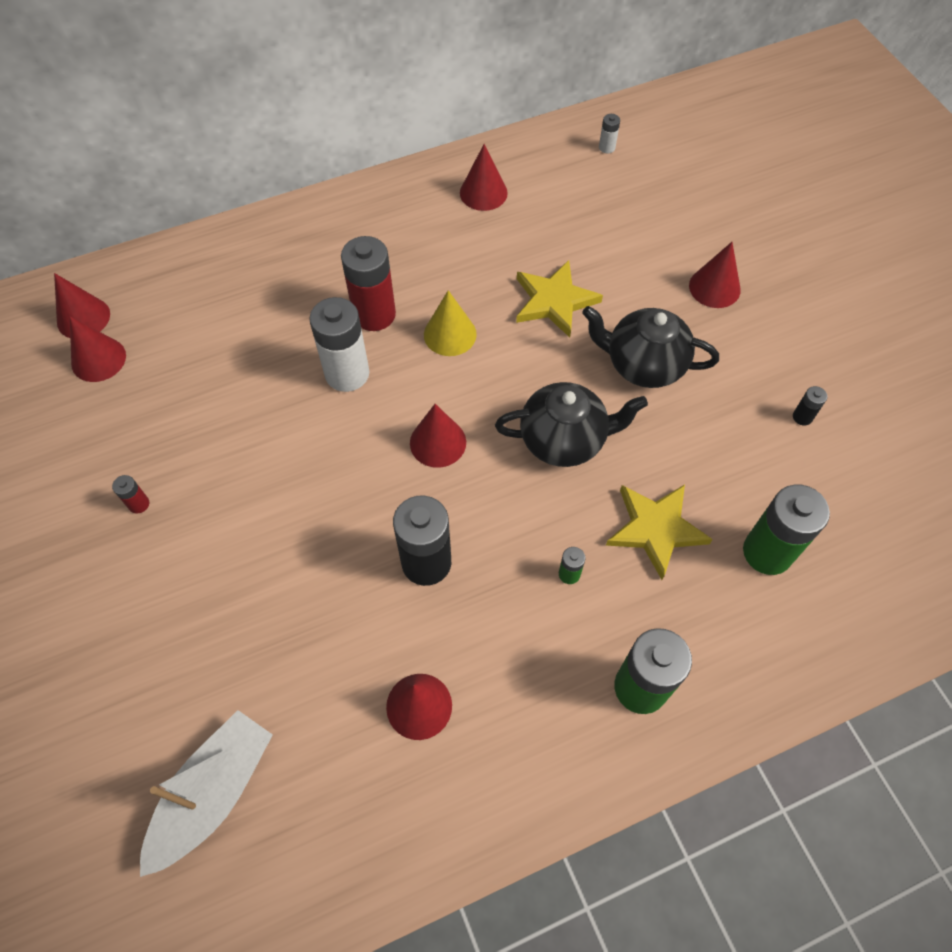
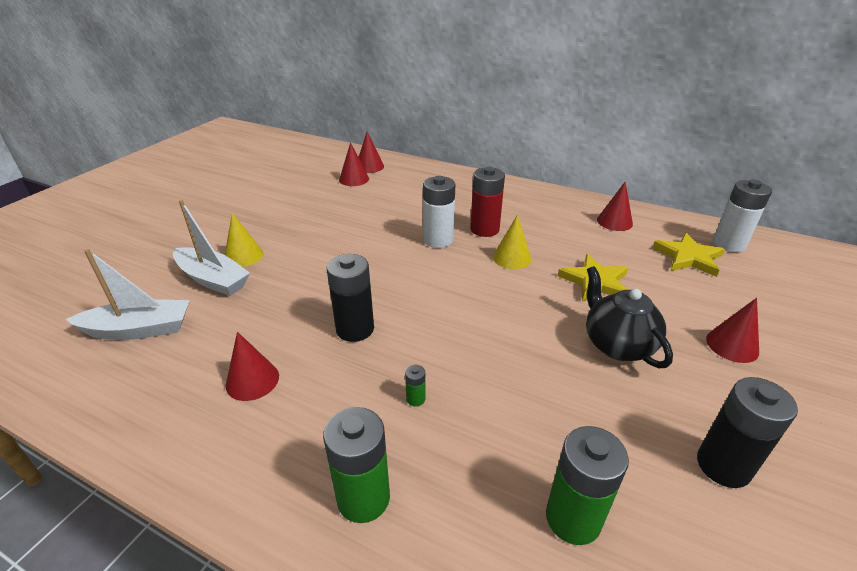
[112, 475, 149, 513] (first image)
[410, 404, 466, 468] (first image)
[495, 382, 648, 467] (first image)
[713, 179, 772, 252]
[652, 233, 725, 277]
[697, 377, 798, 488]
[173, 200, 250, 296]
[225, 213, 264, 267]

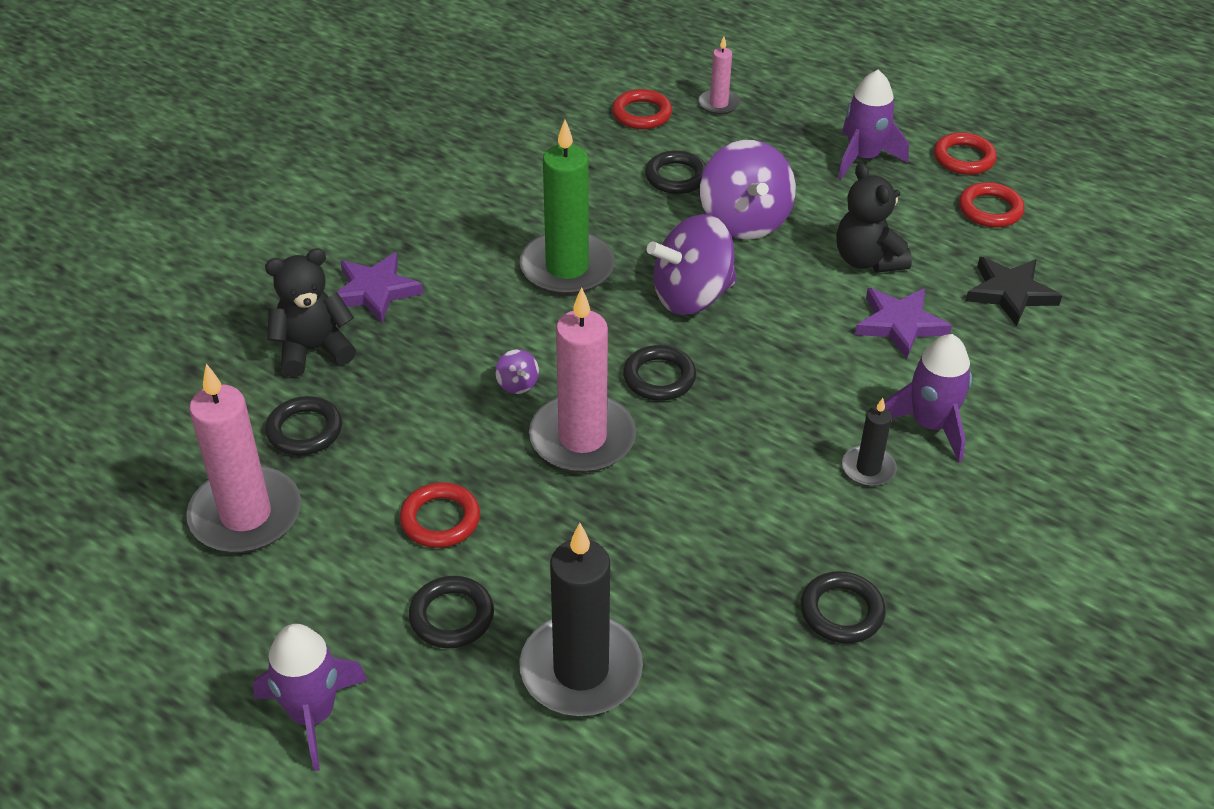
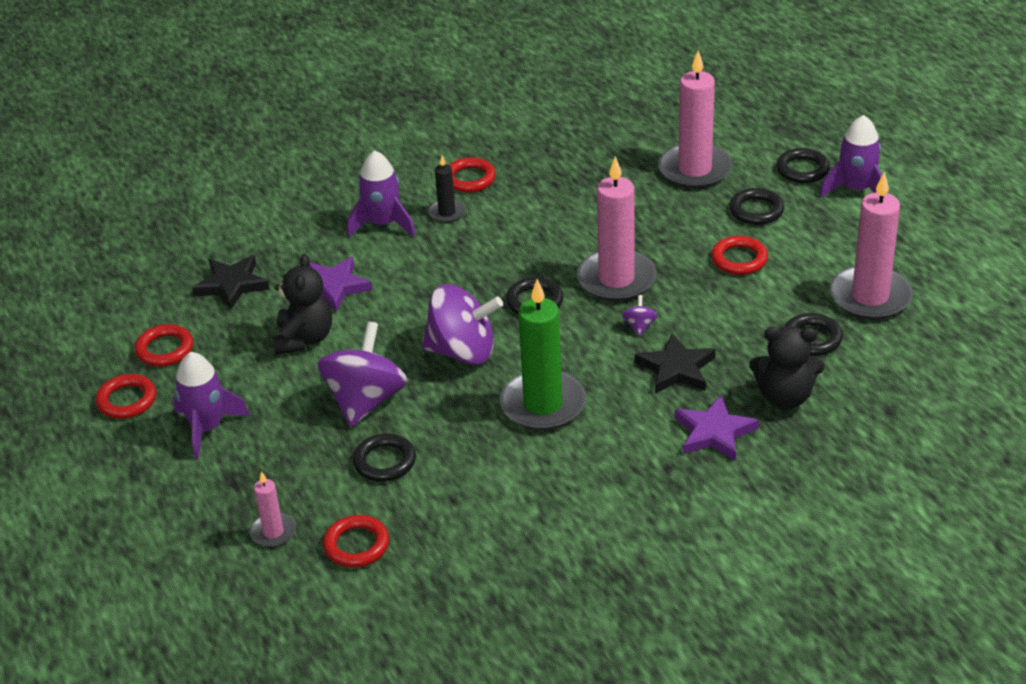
[658, 50, 733, 189]
[776, 148, 830, 183]
[449, 157, 496, 193]
[635, 333, 716, 393]

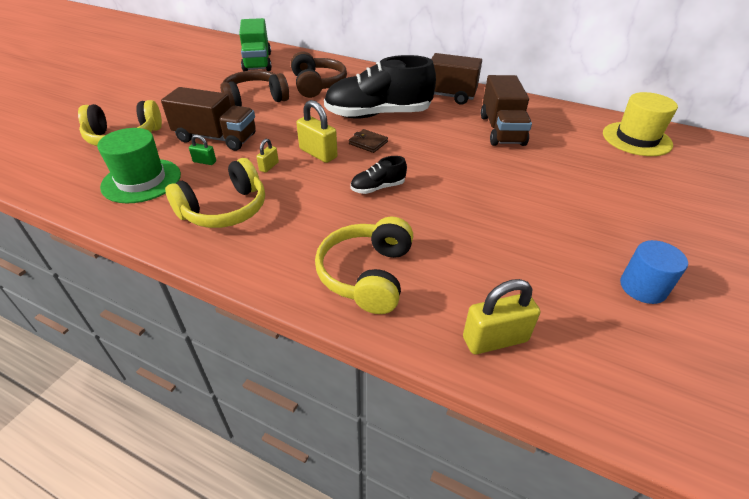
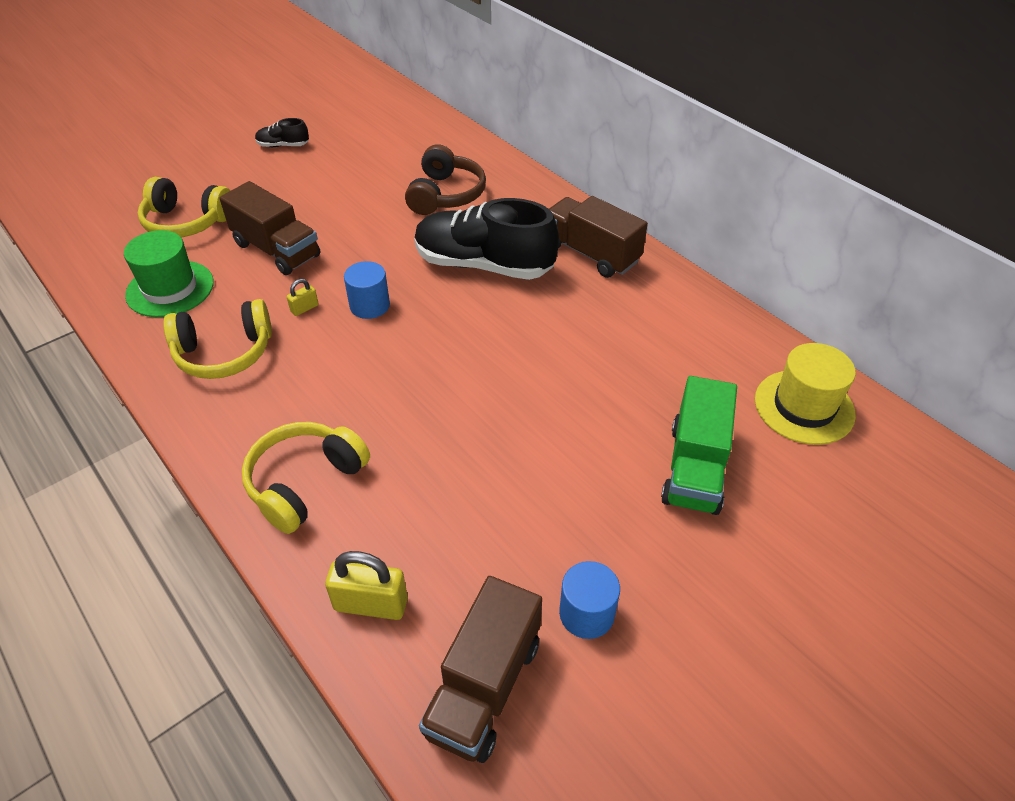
[189, 135, 216, 165] (first image)
[220, 70, 289, 107] (first image)
[661, 376, 737, 515]
[344, 261, 390, 319]
[349, 129, 388, 153] (first image)
[255, 118, 309, 147]
[419, 576, 542, 763]

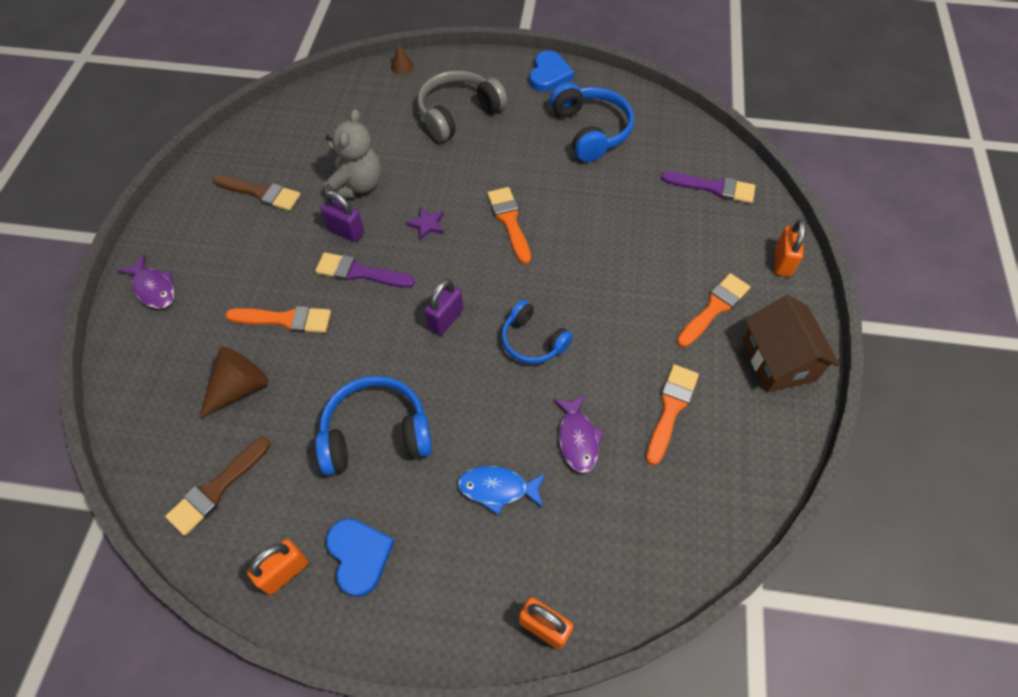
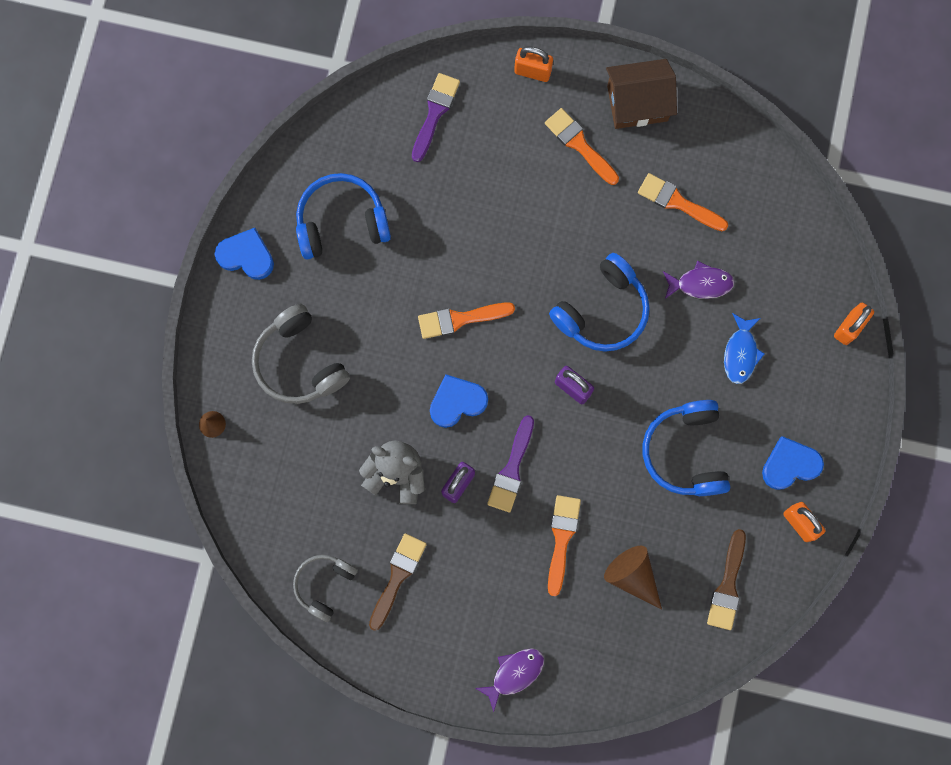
[707, 529, 746, 630]
[430, 375, 488, 428]
[549, 253, 650, 352]
[293, 555, 358, 622]

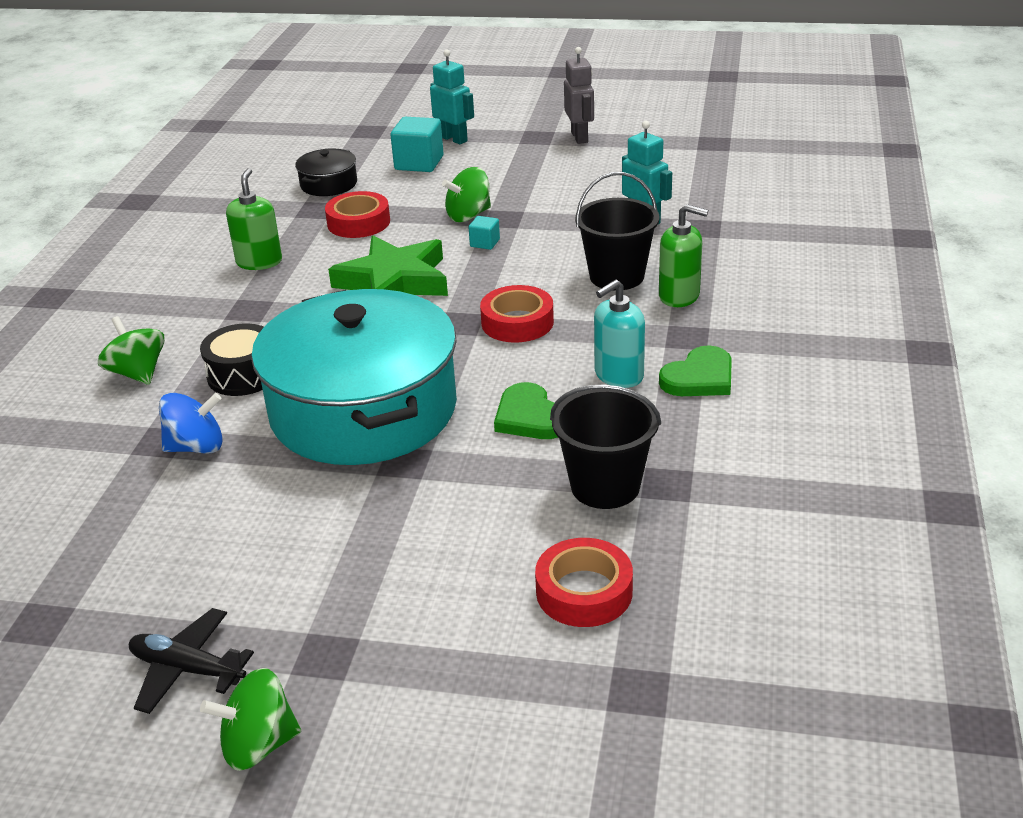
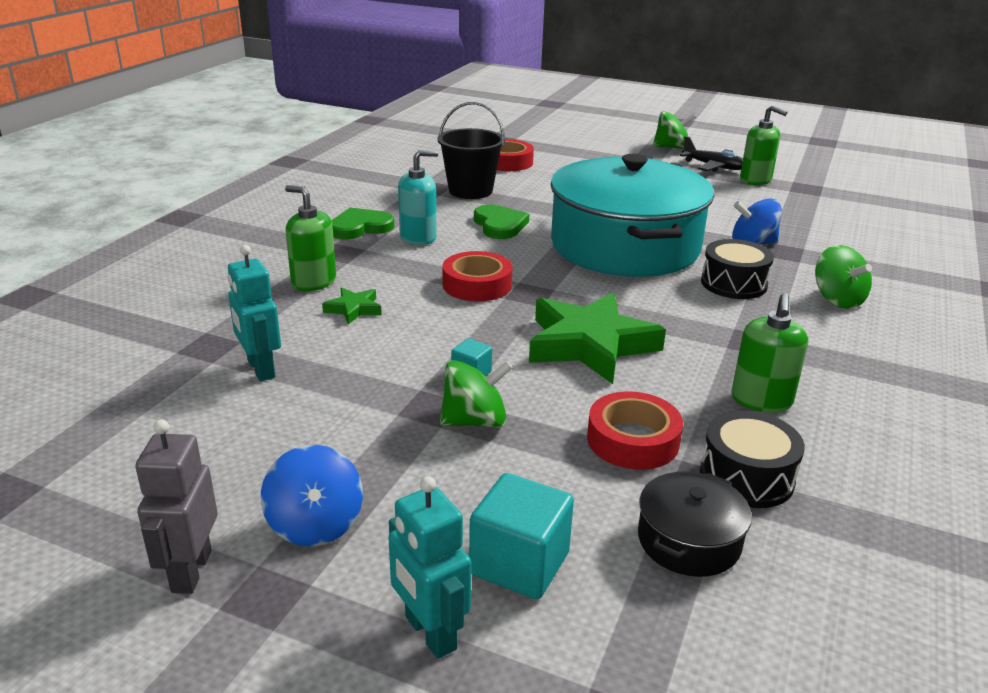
[322, 288, 382, 324]
[261, 445, 363, 546]
[700, 411, 805, 508]
[740, 105, 788, 185]

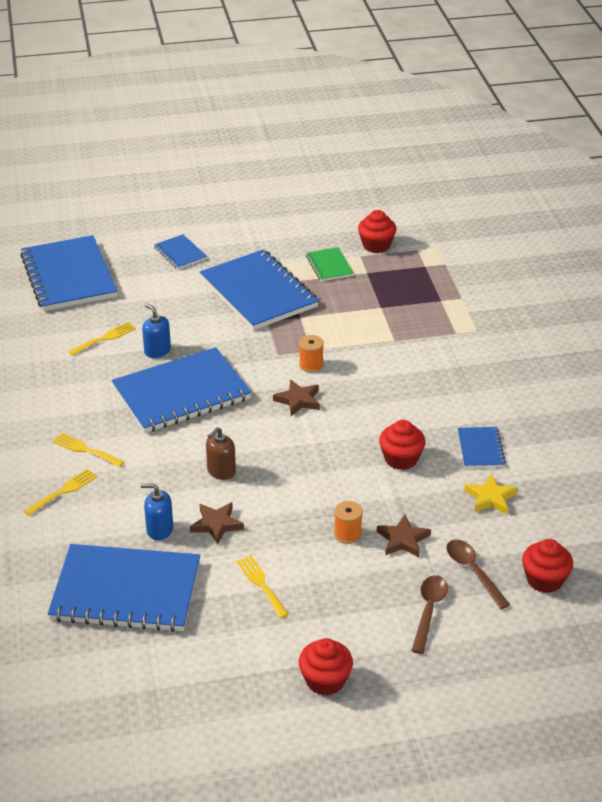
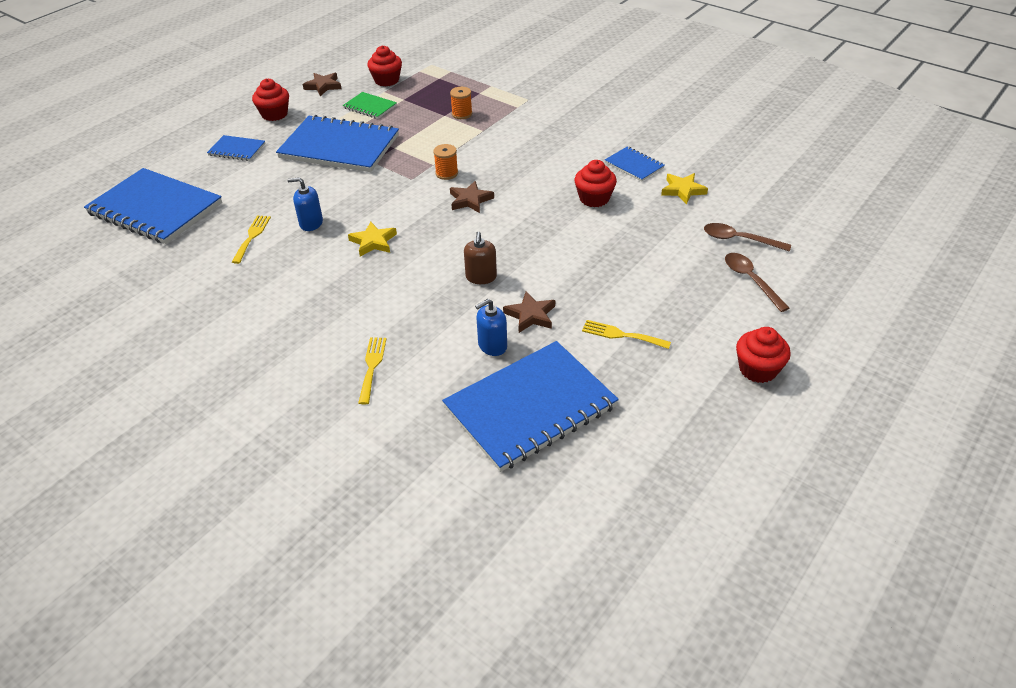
[52, 433, 124, 467] (first image)
[348, 221, 397, 257]
[450, 87, 472, 119]
[303, 73, 341, 96]
[252, 79, 289, 121]

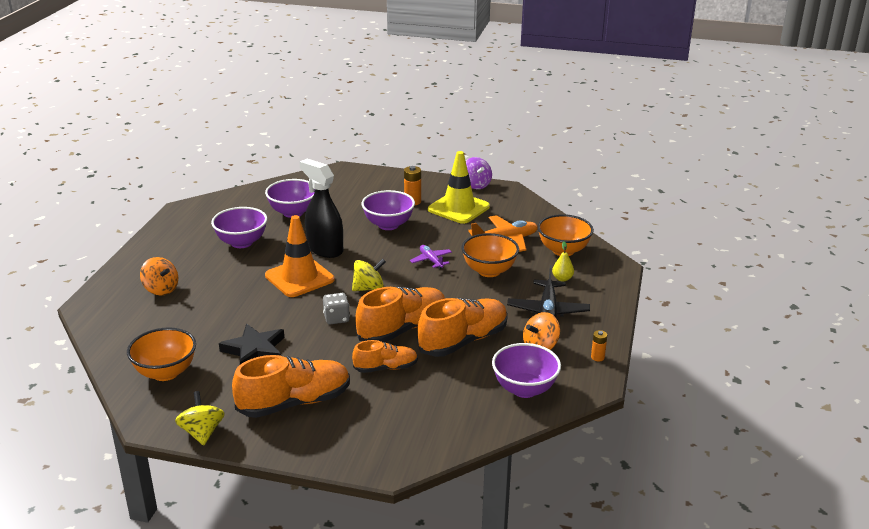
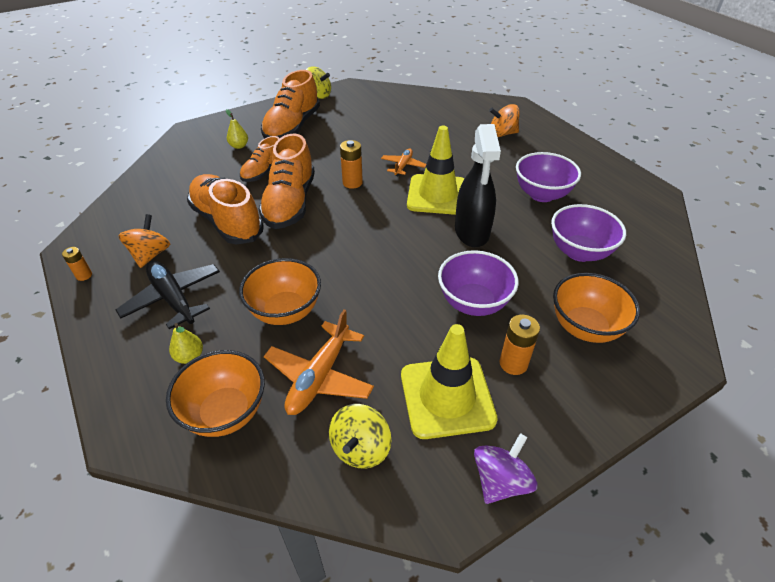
[553, 273, 640, 343]
[219, 324, 284, 365] (first image)
[407, 126, 465, 215]
[455, 124, 501, 247]
[340, 140, 363, 189]
[329, 404, 391, 469]
[410, 245, 452, 269] (first image)
[187, 174, 264, 244]
[474, 433, 537, 504]
[492, 343, 561, 398] (first image)
[226, 109, 248, 149]
[381, 149, 426, 176]

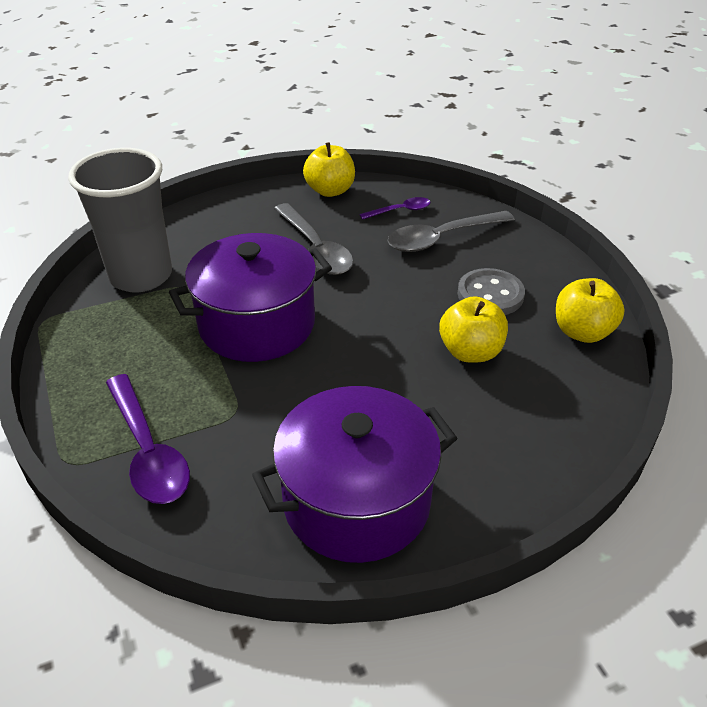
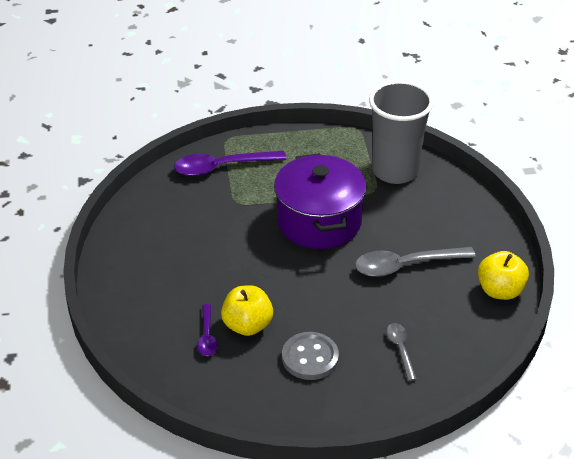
[252, 386, 457, 563] (first image)
[197, 304, 218, 356]
[386, 323, 417, 381]
[556, 278, 625, 343] (first image)

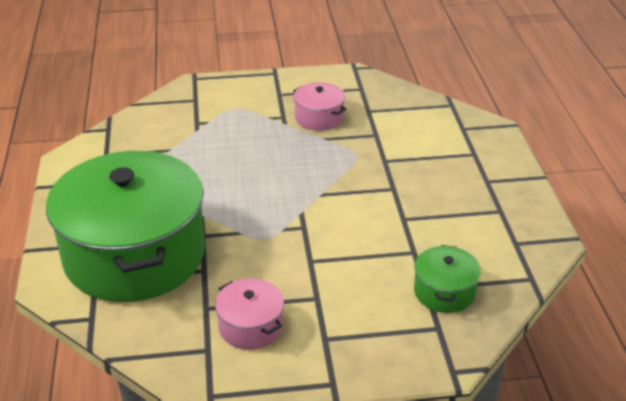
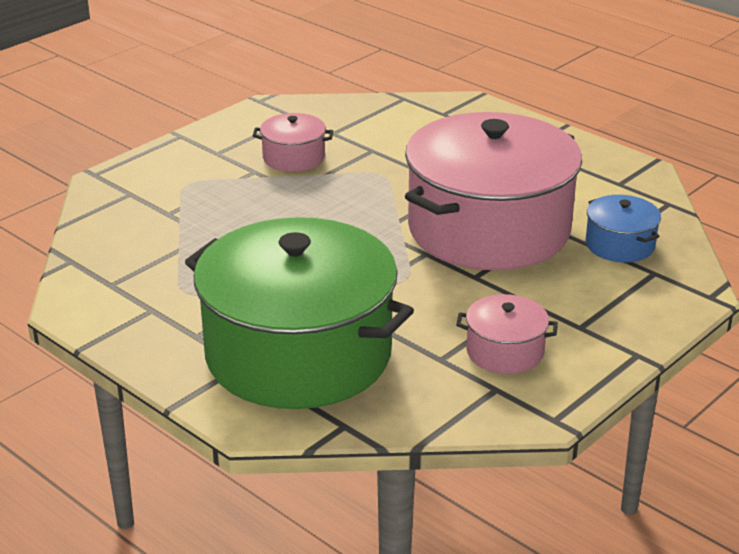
[586, 195, 661, 263]
[405, 112, 582, 270]

